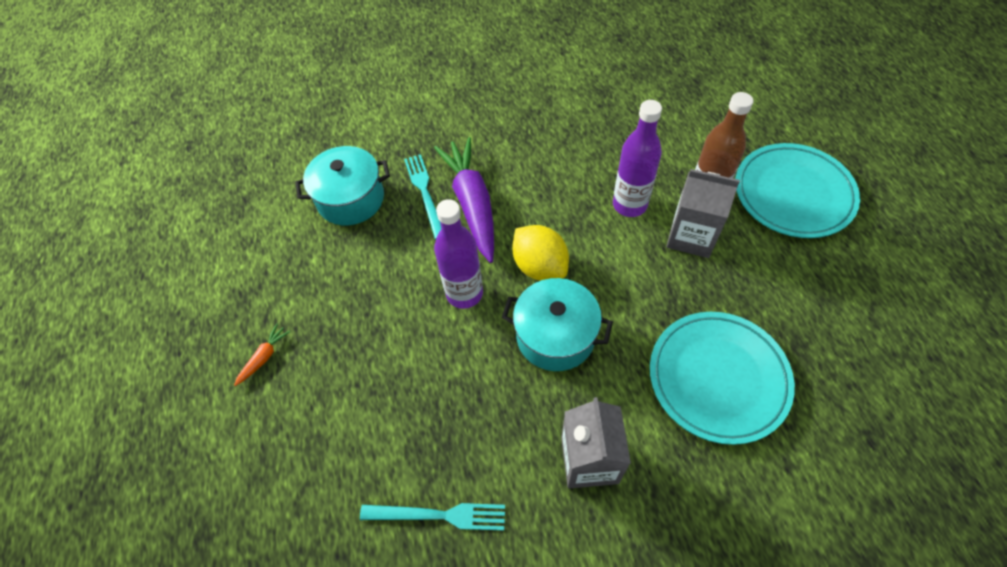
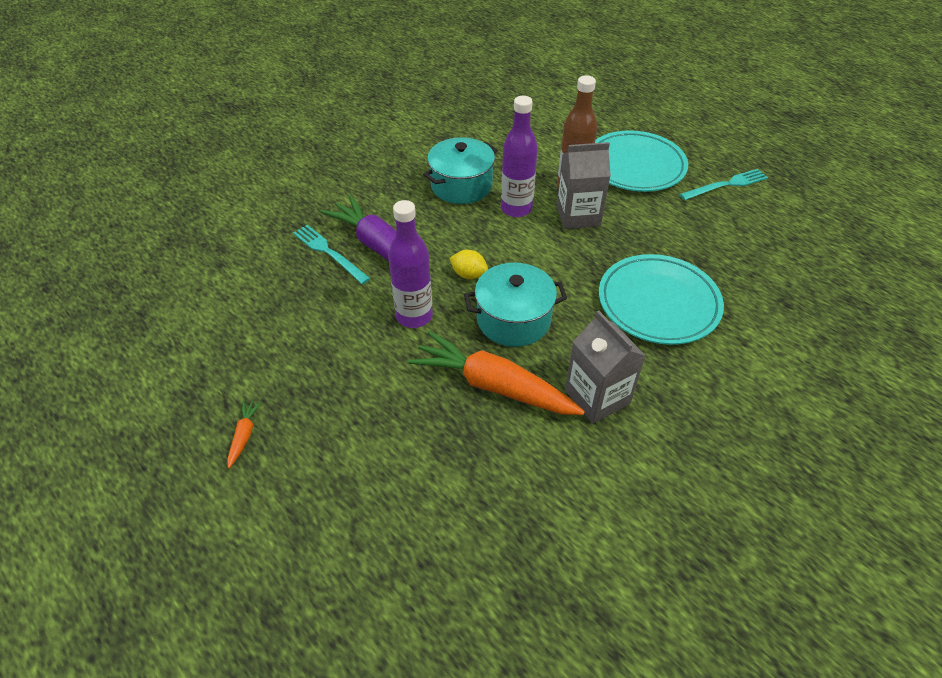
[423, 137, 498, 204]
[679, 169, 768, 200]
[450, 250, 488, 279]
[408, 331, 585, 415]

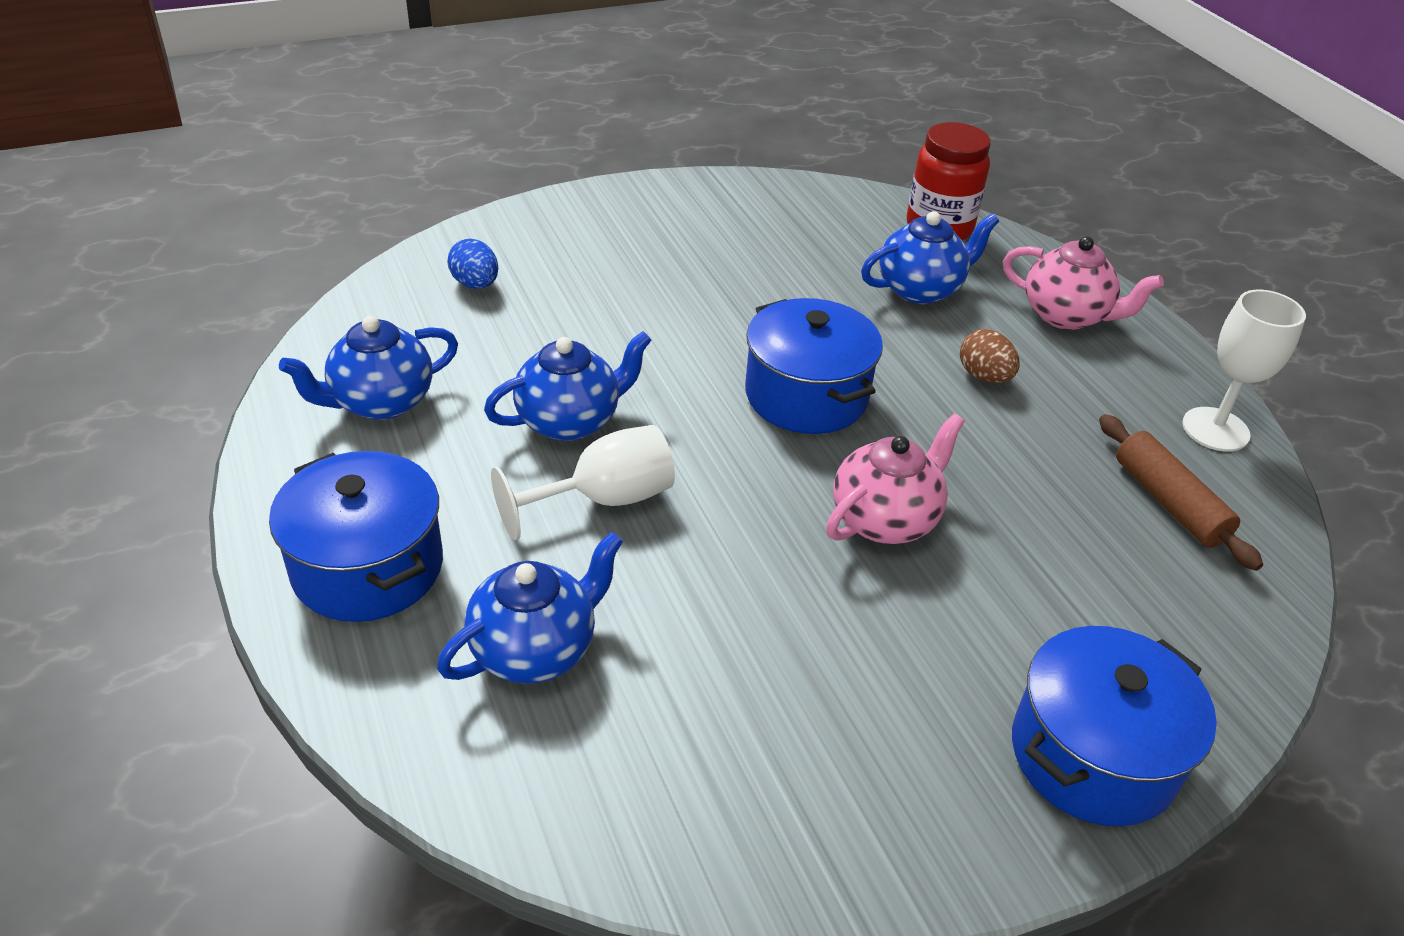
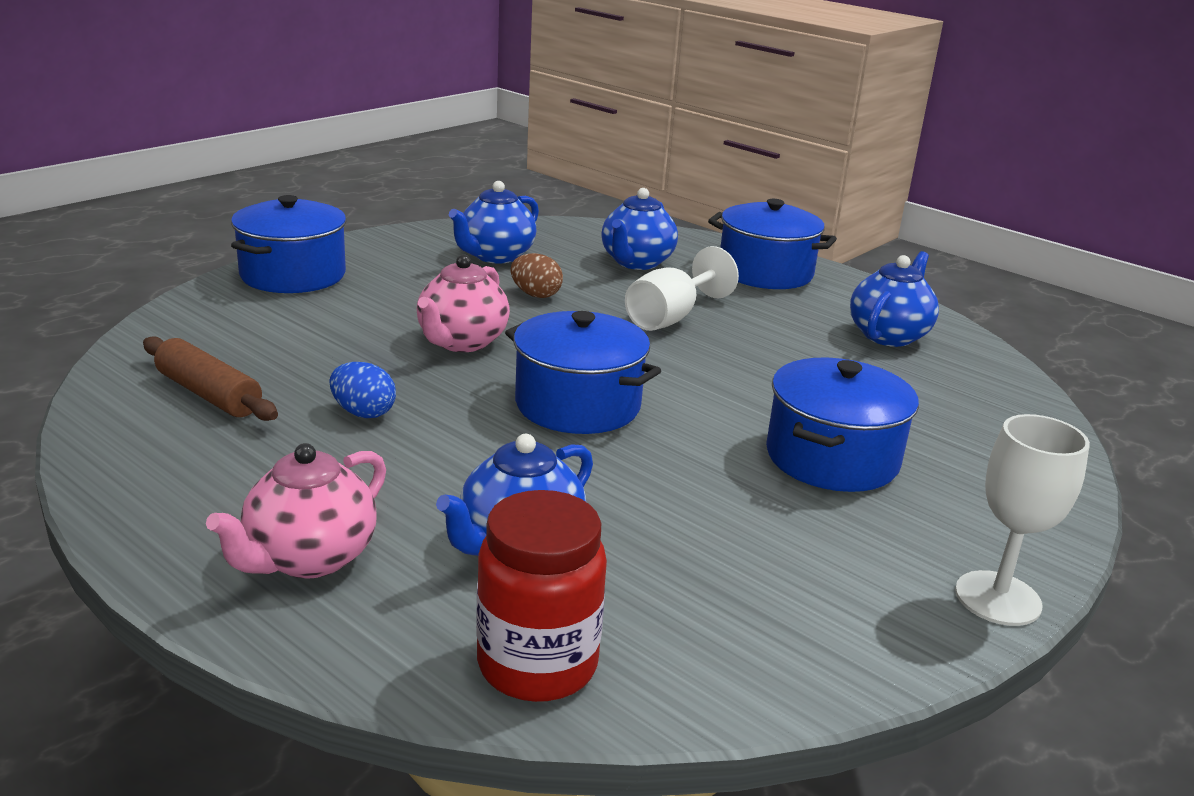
[329, 362, 396, 418]
[449, 181, 539, 264]
[510, 253, 563, 298]
[206, 443, 386, 579]
[955, 414, 1090, 626]
[766, 358, 919, 492]

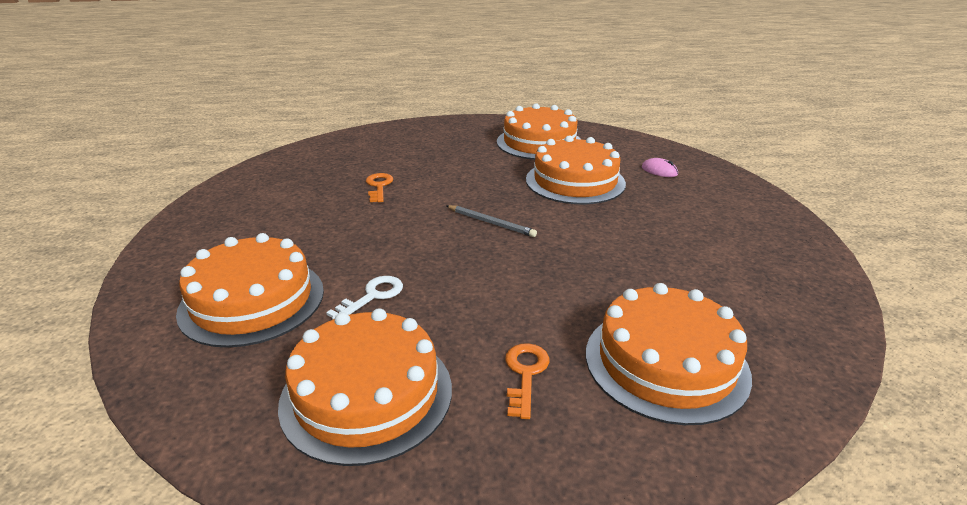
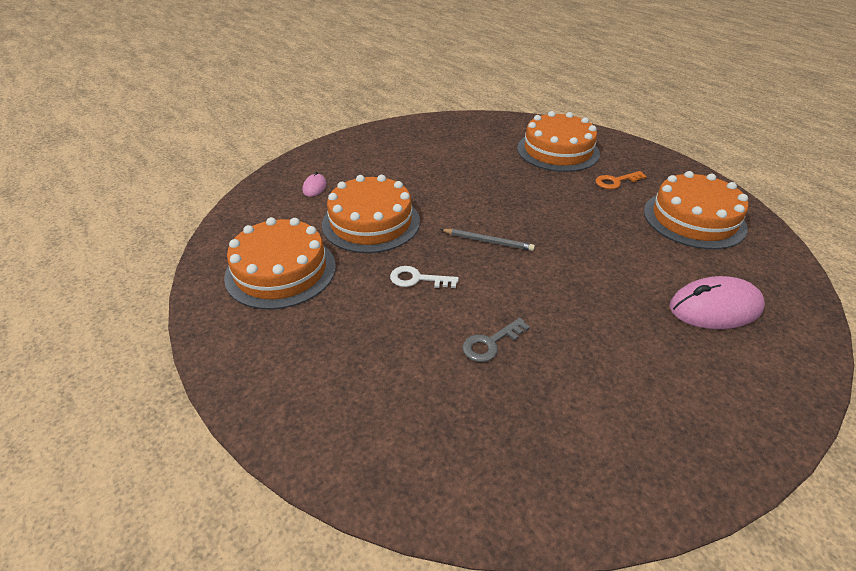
[670, 276, 765, 329]
[390, 266, 459, 288]
[462, 318, 530, 362]
[440, 229, 535, 251]

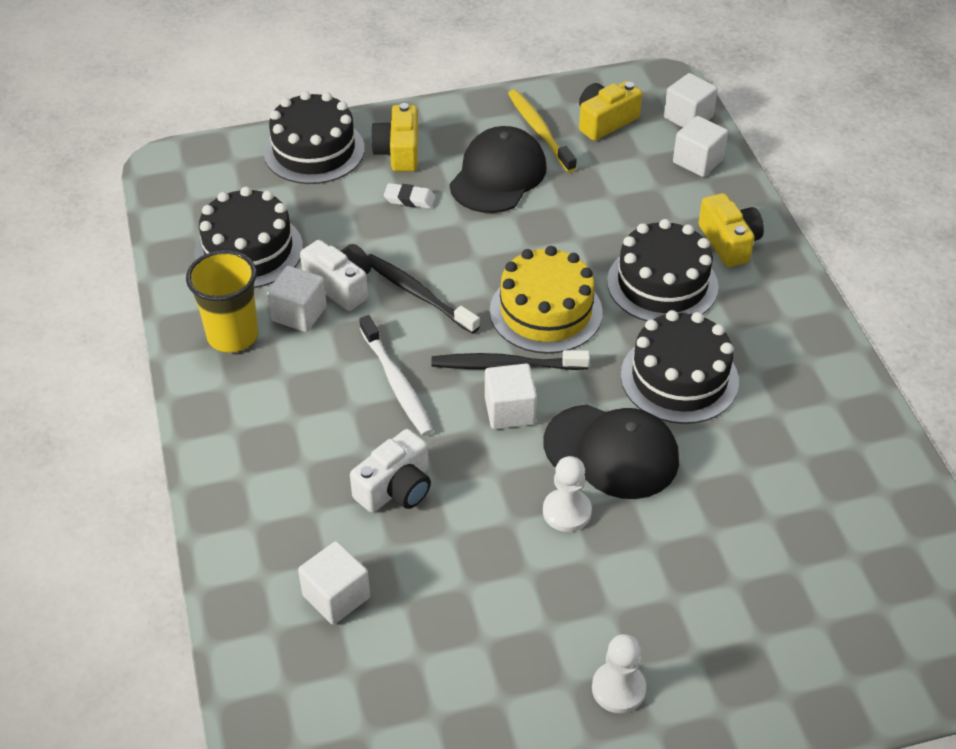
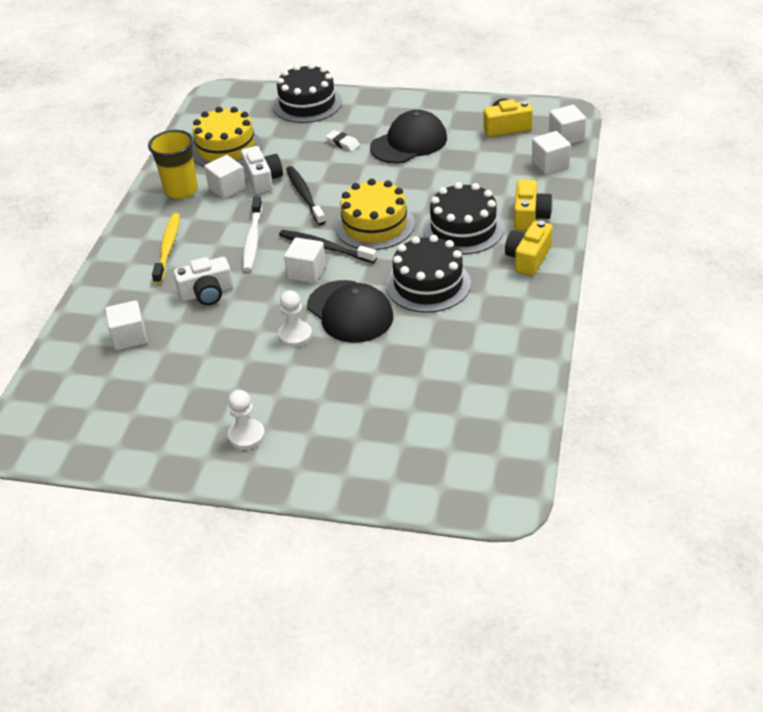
[192, 107, 262, 167]
[505, 220, 553, 276]
[152, 213, 180, 284]

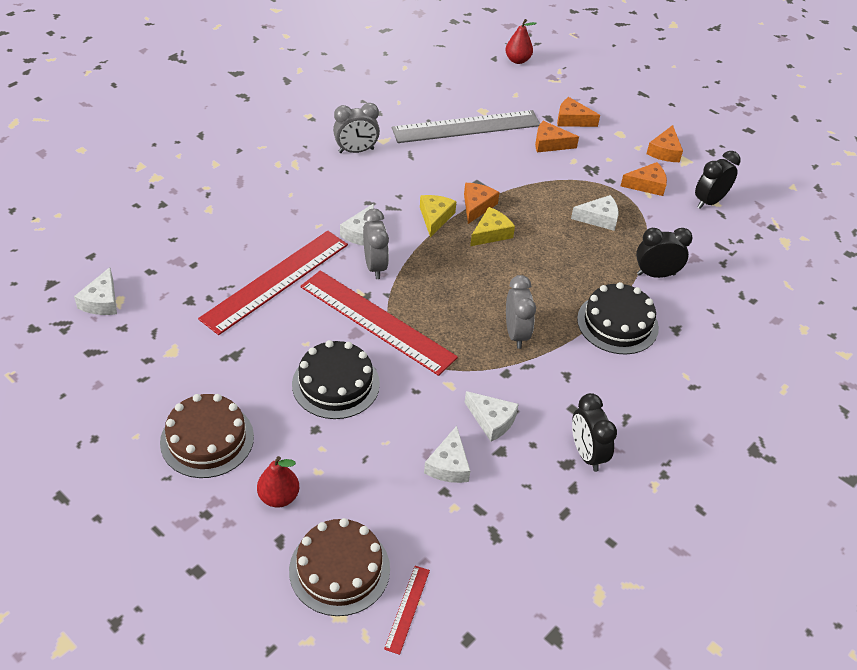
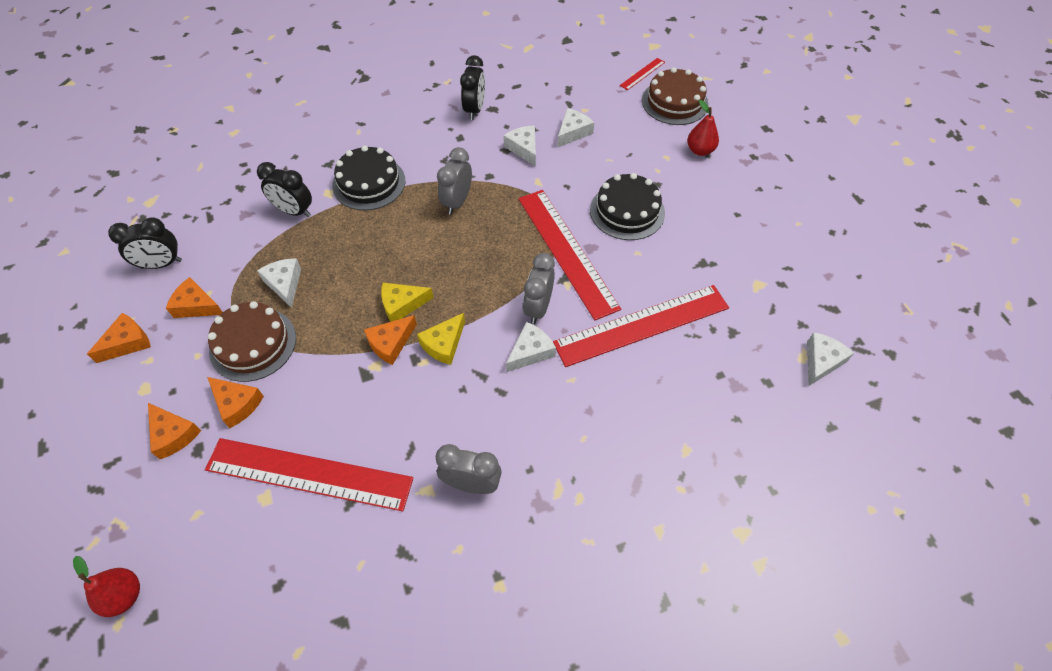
[208, 301, 296, 382]
[205, 438, 413, 511]
[257, 258, 301, 308]

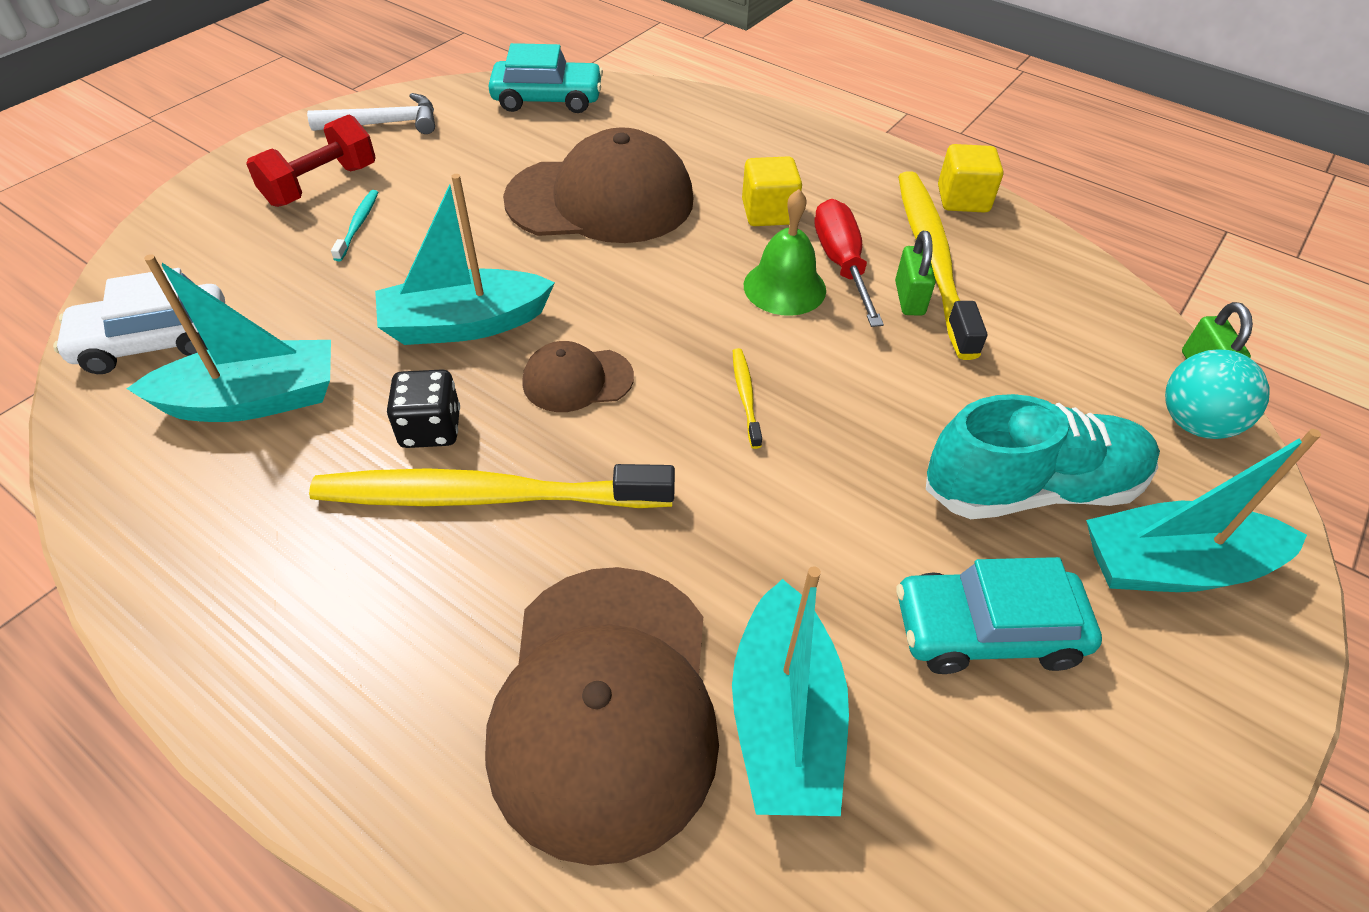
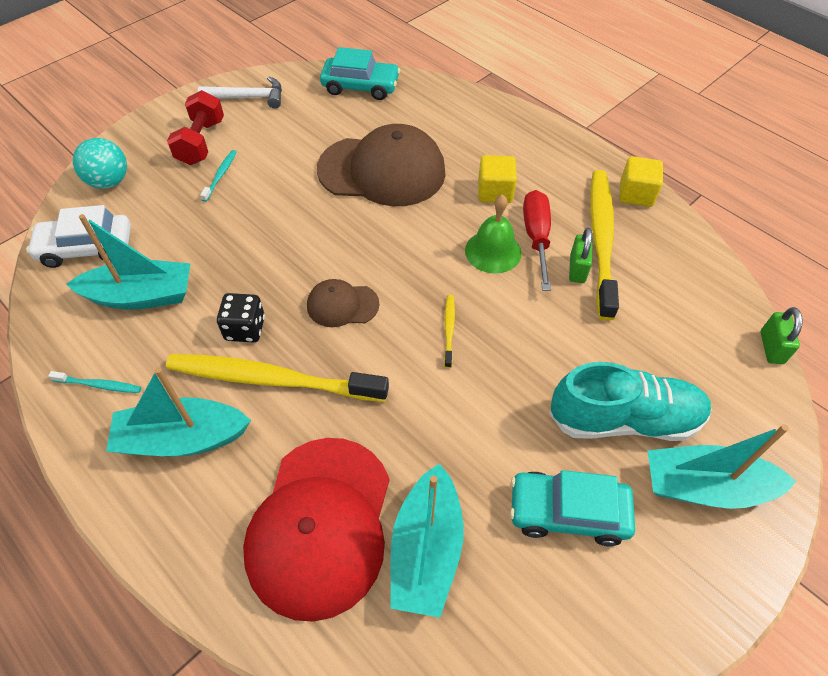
[167, 90, 224, 165]
[106, 367, 251, 456]
[243, 438, 390, 622]
[73, 138, 127, 189]
[48, 371, 141, 393]

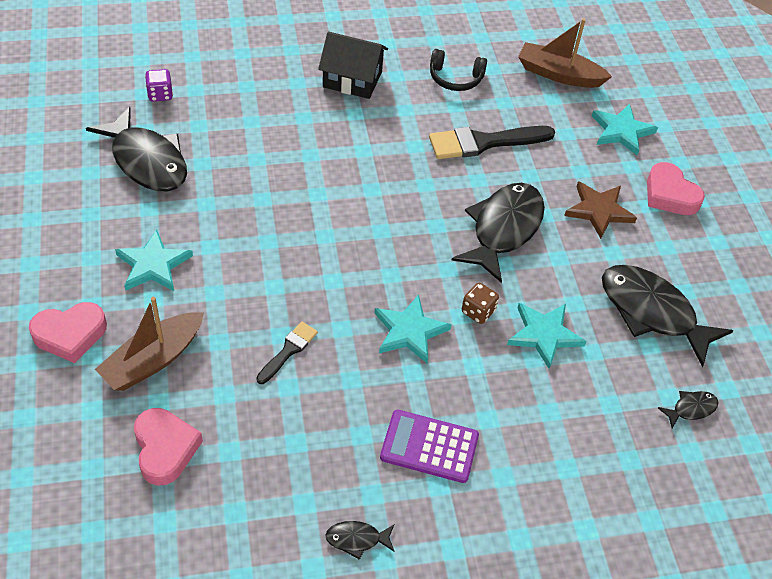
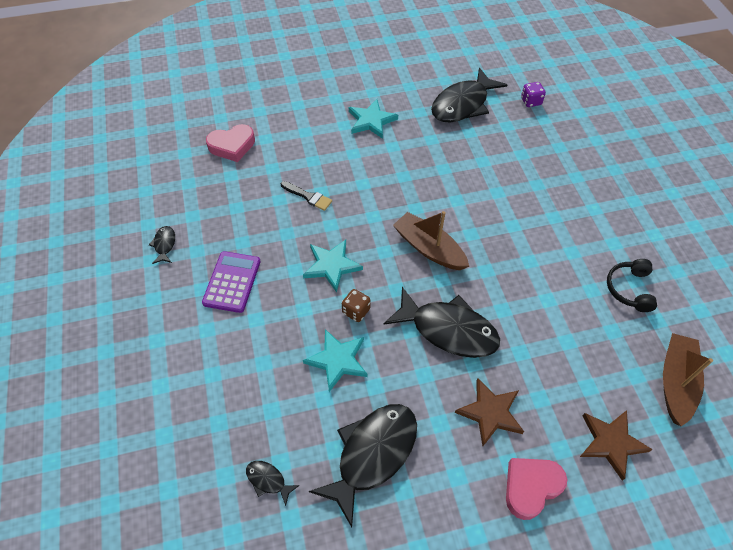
[29, 302, 107, 363] (first image)
[393, 211, 469, 270]
[318, 31, 388, 99] (first image)
[429, 126, 555, 159] (first image)
[580, 410, 653, 481]
[246, 461, 300, 506]

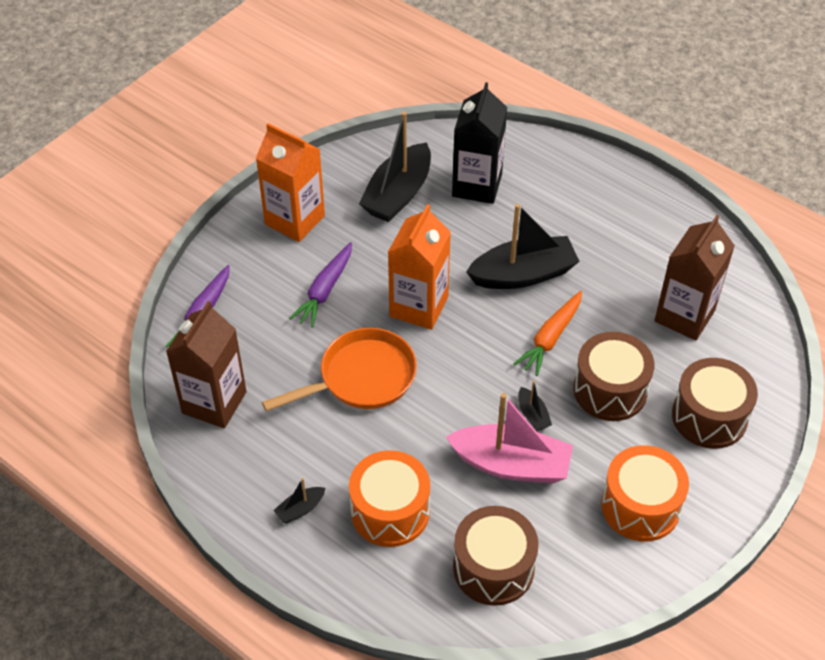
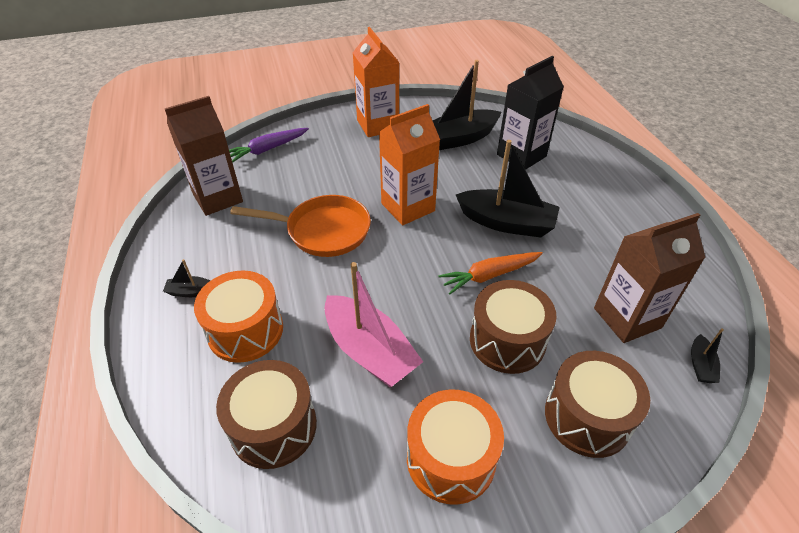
[289, 242, 352, 328] (first image)
[691, 328, 724, 383]

